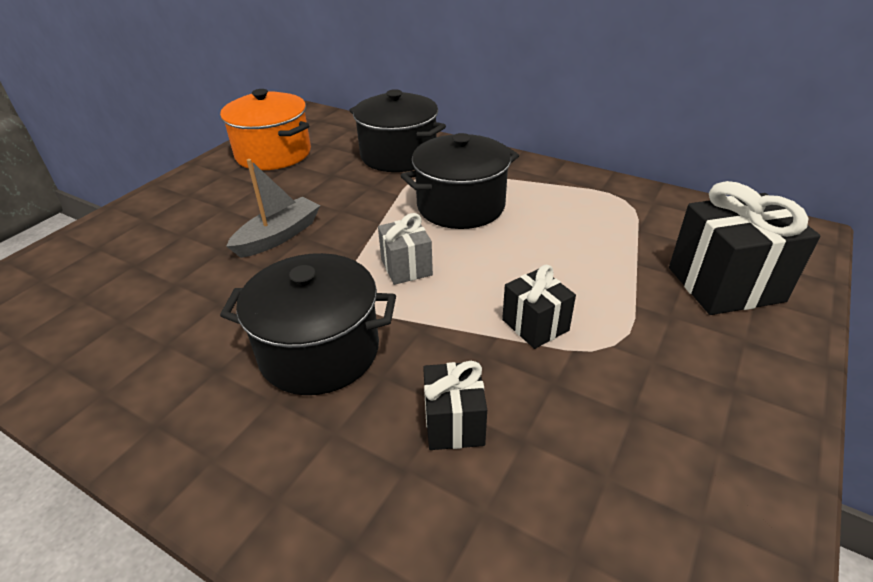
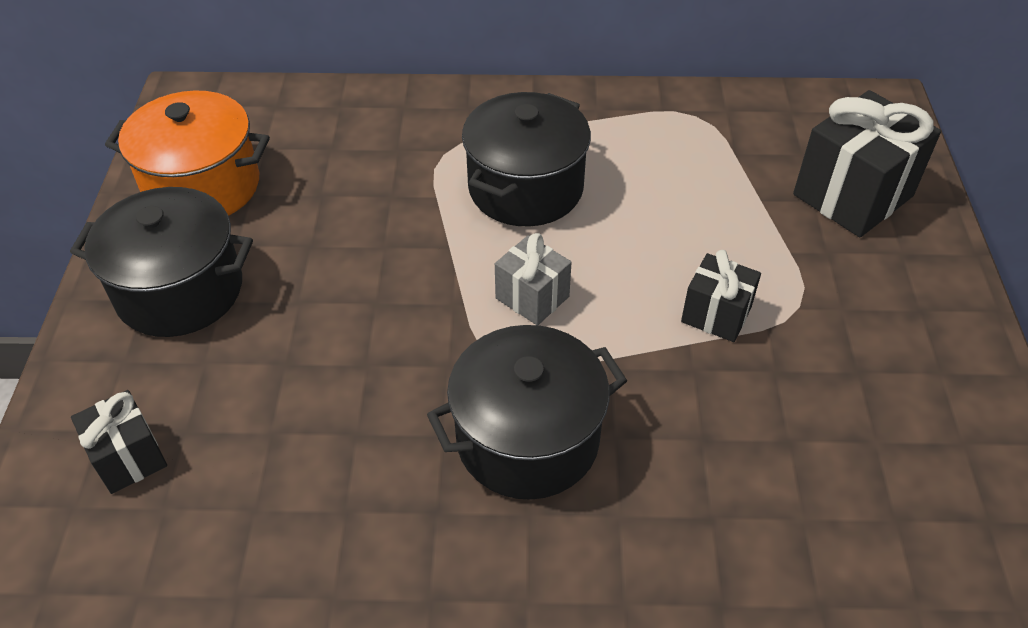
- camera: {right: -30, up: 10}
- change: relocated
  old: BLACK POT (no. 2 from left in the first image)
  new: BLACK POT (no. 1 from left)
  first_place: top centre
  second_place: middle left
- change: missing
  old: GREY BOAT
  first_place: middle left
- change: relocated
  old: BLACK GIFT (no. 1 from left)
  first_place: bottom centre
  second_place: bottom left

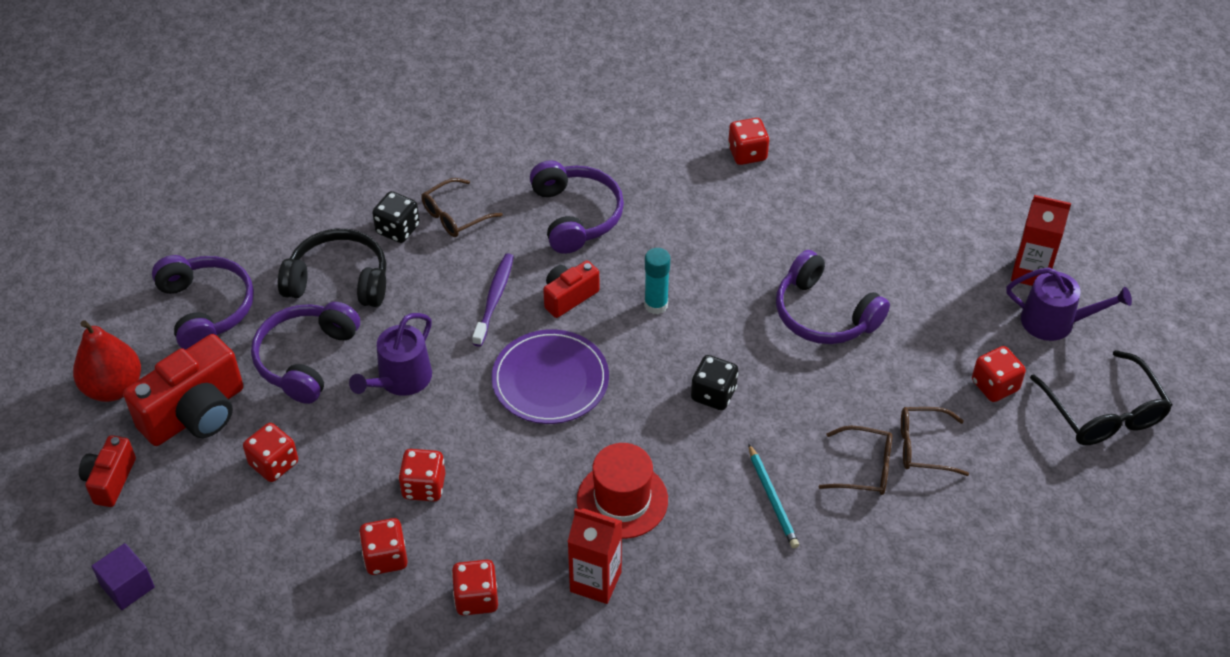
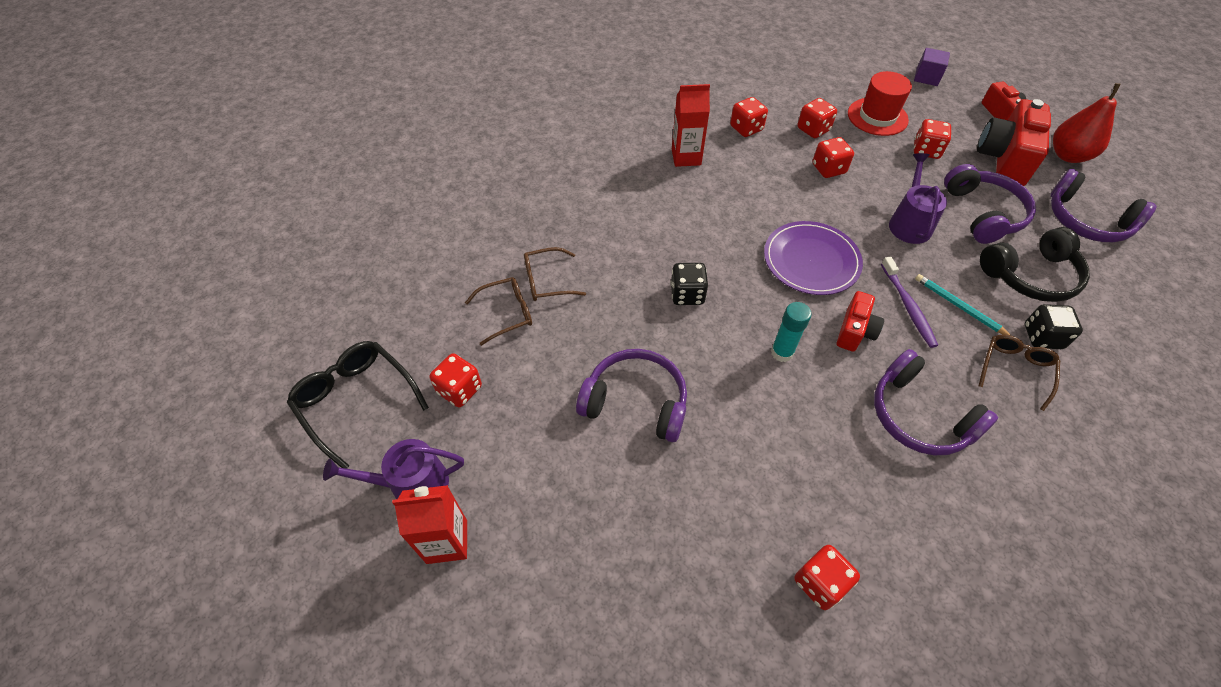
- camera: {right: 155, up: 5}
- change: relocated
  old: RED HAT
  first_place: bottom centre
  second_place: top right
- change: relocated
  old: TURQUOISE PENCIL
  first_place: bottom centre
  second_place: middle right

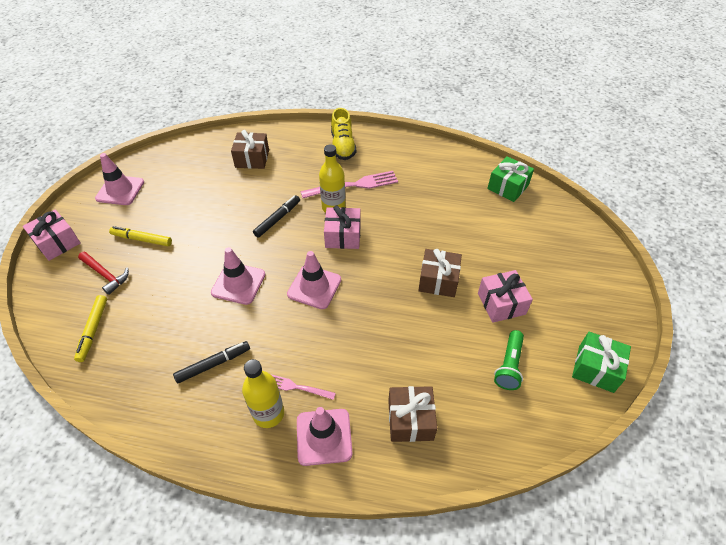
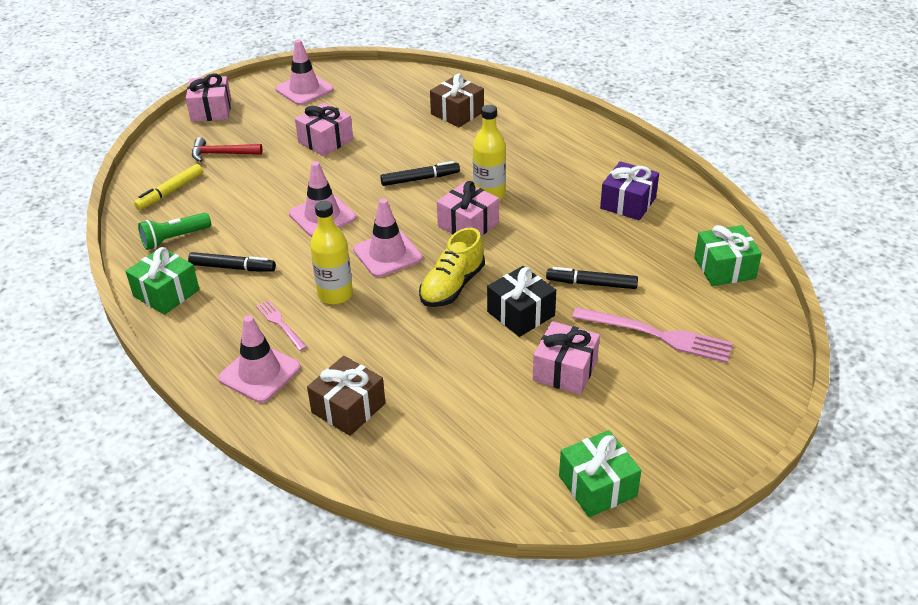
- camera: {right: 40, up: -10}
- change: relocated
  old: YELLOW SHOE
  first_place: top centre
  second_place: centre
- change: relocated
  old: PINK FORK (no. 2 from left)
  first_place: centre
  second_place: middle right
- change: missing
  old: YELLOW MARKER (no. 2 from left)
  first_place: middle left
- change: colour
  old: BROWN GIFT (no. 3 from left)
  new: BLACK GIFT
  first_place: centre
  second_place: centre
- change: spun
  old: RED HAMMER
  first_place: middle left
  second_place: top left
  degrees: 105
- change: relocated
  old: GREEN FLASHLIGHT
  first_place: middle right
  second_place: middle left
- change: relocated
  old: YELLOW BOTTLE (no. 1 from left)
  first_place: bottom centre
  second_place: centre
- change: appeared
  new: PINK GIFT (no. 2 from left)
  second_place: top centre
- change: appeared
  new: PURPLE GIFT
  second_place: top right
- change: appeared
  new: GREEN GIFT (no. 1 from left)
  second_place: middle left
- change: appeared
  new: BLACK MARKER (no. 3 from left)
  second_place: centre

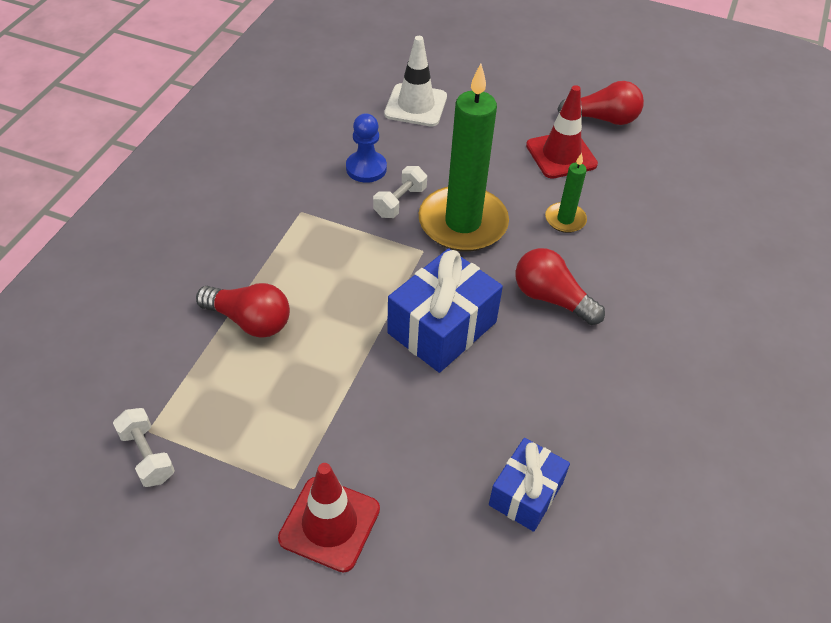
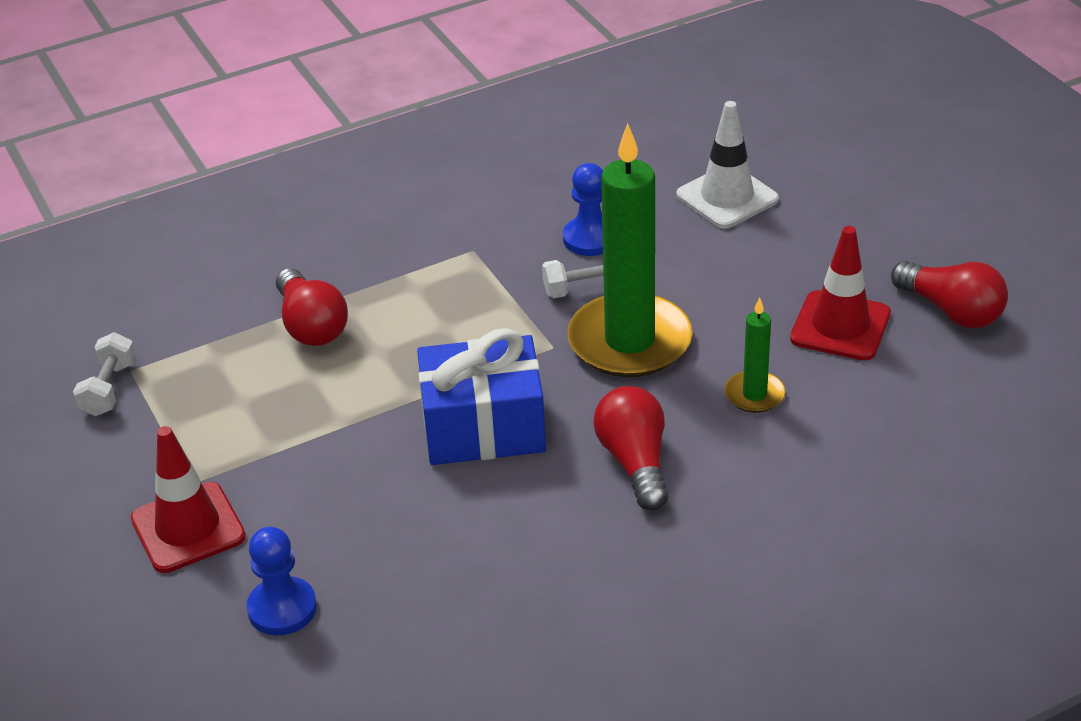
- camera: {right: 45, up: -10}
- change: missing
  old: BLUE GIFT (no. 2 from left)
  first_place: bottom centre
- change: appeared
  new: BLUE PAWN (no. 1 from left)
  second_place: bottom left

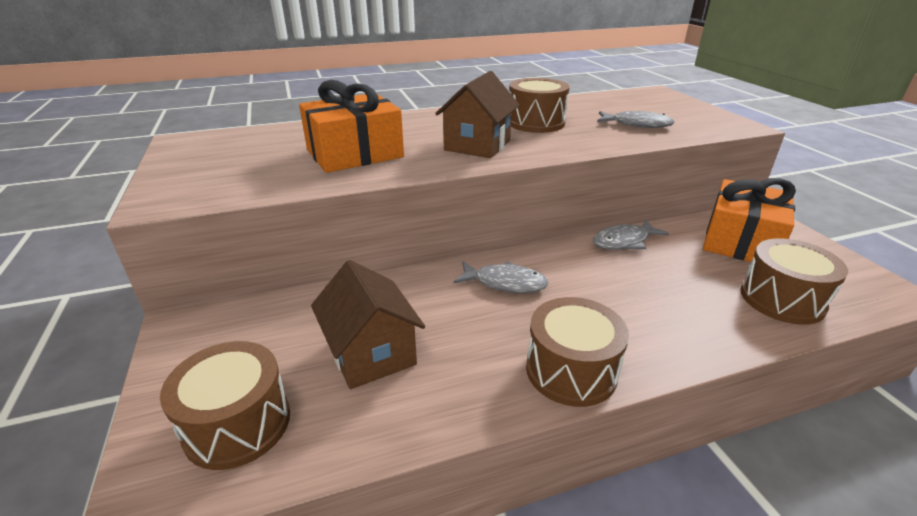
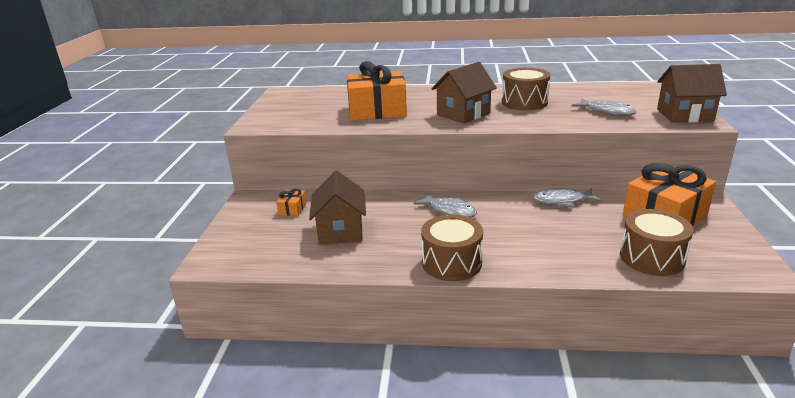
- camera: {right: 25, up: -5}
- change: missing
  old: BROWN DRUM (no. 1 from left)
  first_place: bottom left
- change: appeared
  new: BROWN HOUSE (no. 3 from left)
  second_place: top right
- change: appeared
  new: ORANGE GIFT (no. 1 from left)
  second_place: centre

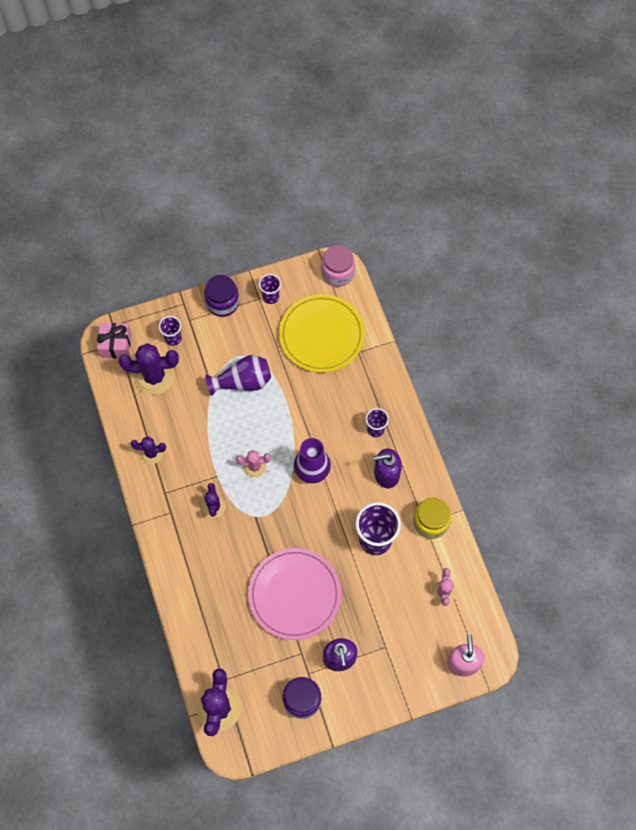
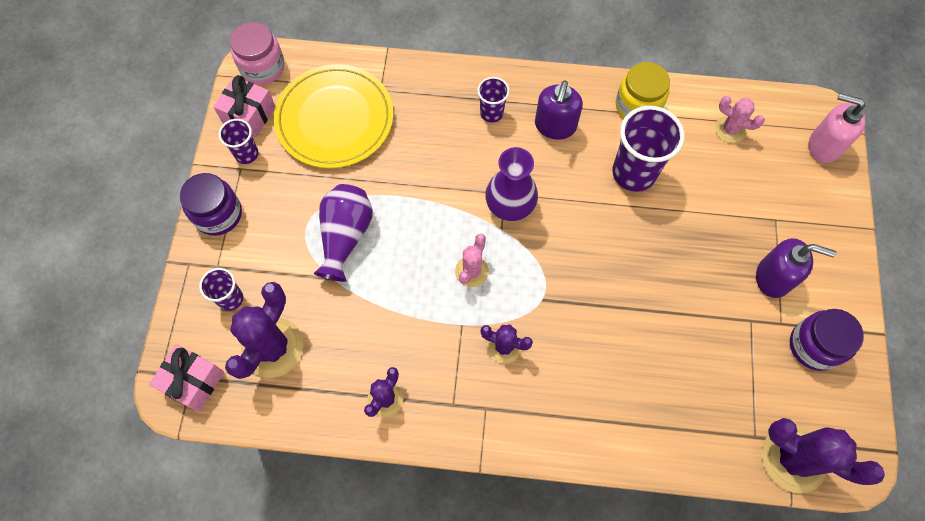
- camera: {right: -65, up: 0}
- change: missing
  old: PINK PLATE
  first_place: bottom centre
- change: appeared
  new: PINK GIFT (no. 2 from left)
  second_place: top left

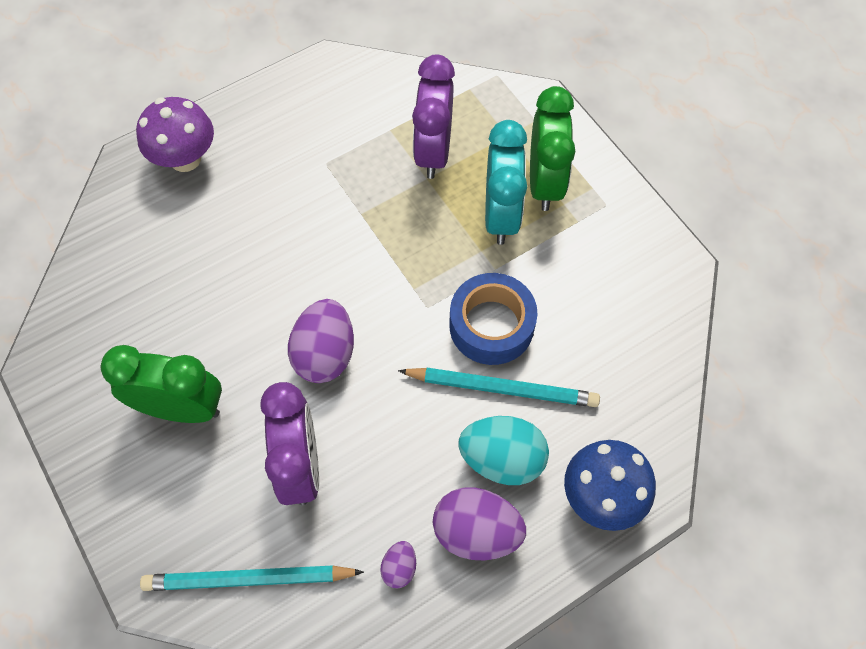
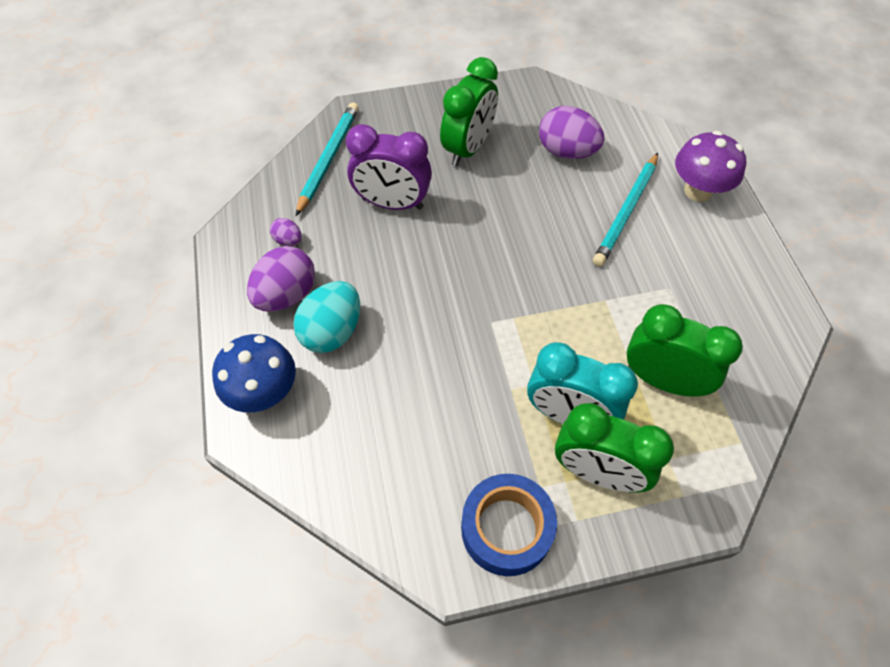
- camera: {right: 110, up: -5}
- change: colour
  old: PURPLE CLOCK (no. 2 from left)
  new: GREEN CLOCK (no. 3 from left)
  first_place: top centre
  second_place: middle right
- change: relocated
  old: BLUE TAPE
  first_place: centre
  second_place: bottom centre
- change: relocated
  old: PURPLE EGG (no. 1 from left in the first image)
  new: PURPLE EGG (no. 3 from left)
  first_place: centre
  second_place: top centre
- change: relocated
  old: TURQUOISE PENCIL (no. 2 from left)
  first_place: centre
  second_place: top right

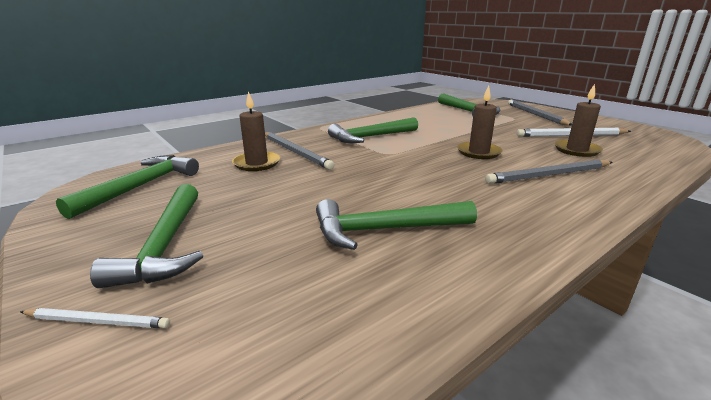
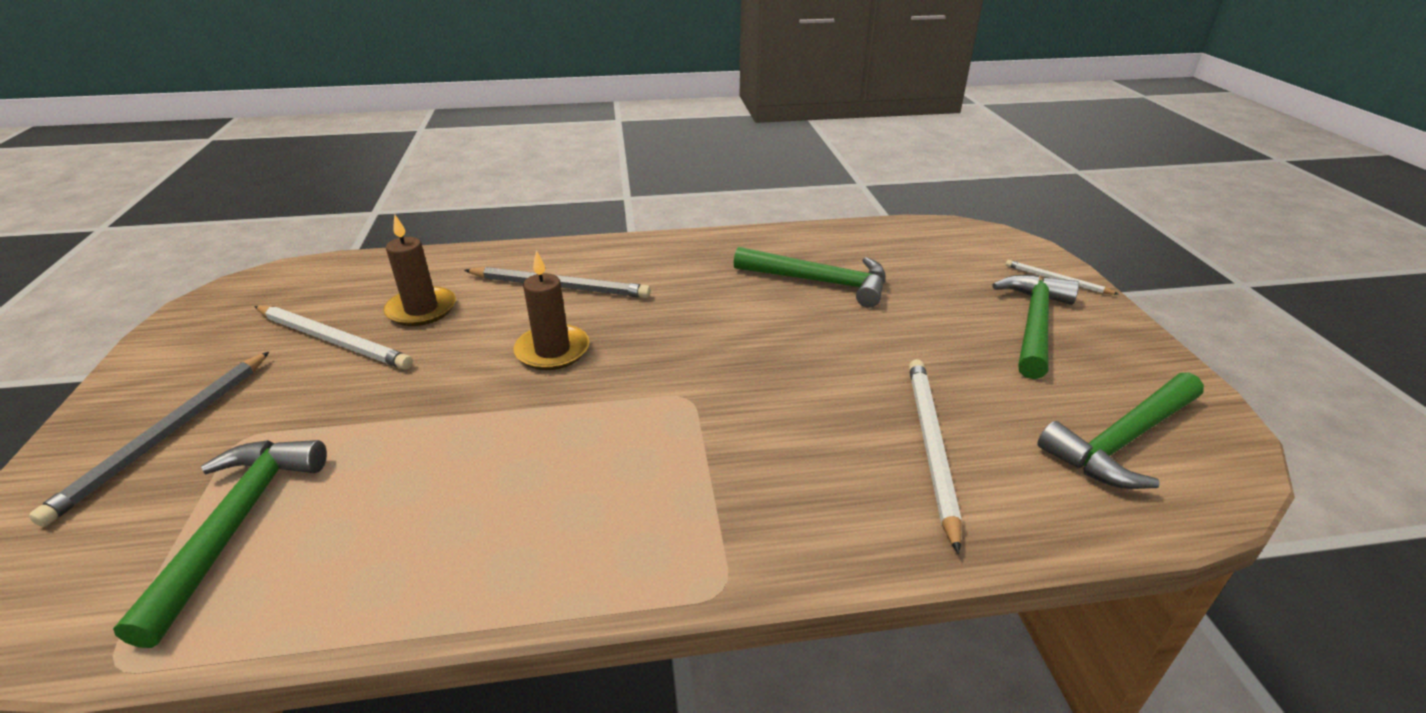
- camera: {right: -150, up: 10}
- change: exchanged
  old: BROWN CANDLE (no. 1 from left)
  new: WHITE PENCIL (no. 2 from left)
  first_place: top centre
  second_place: centre
- change: missing
  old: GREEN HAMMER (no. 3 from left)
  first_place: top centre
- change: missing
  old: GREY PENCIL (no. 1 from left)
  first_place: centre

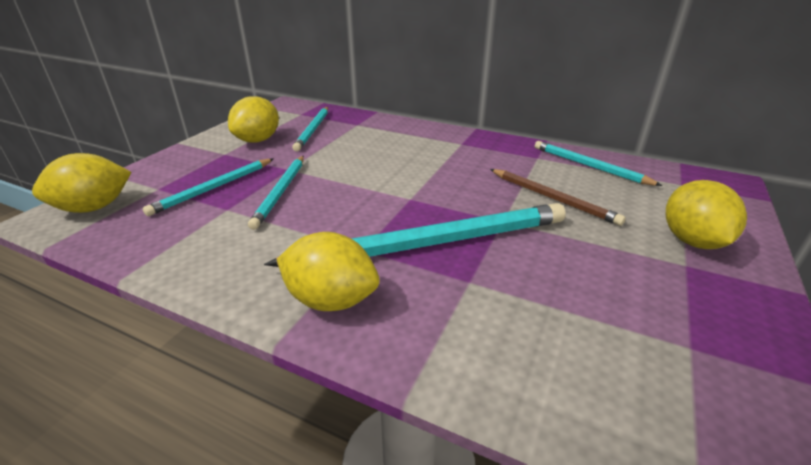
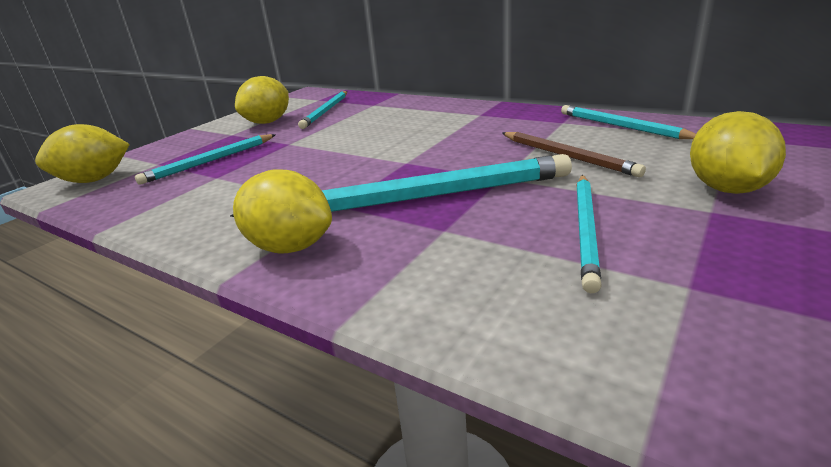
- camera: {right: 10, up: -5}
- change: relocated
  old: TURQUOISE PENCIL (no. 2 from left in the first image)
  new: TURQUOISE PENCIL (no. 4 from left)
  first_place: centre
  second_place: middle right

